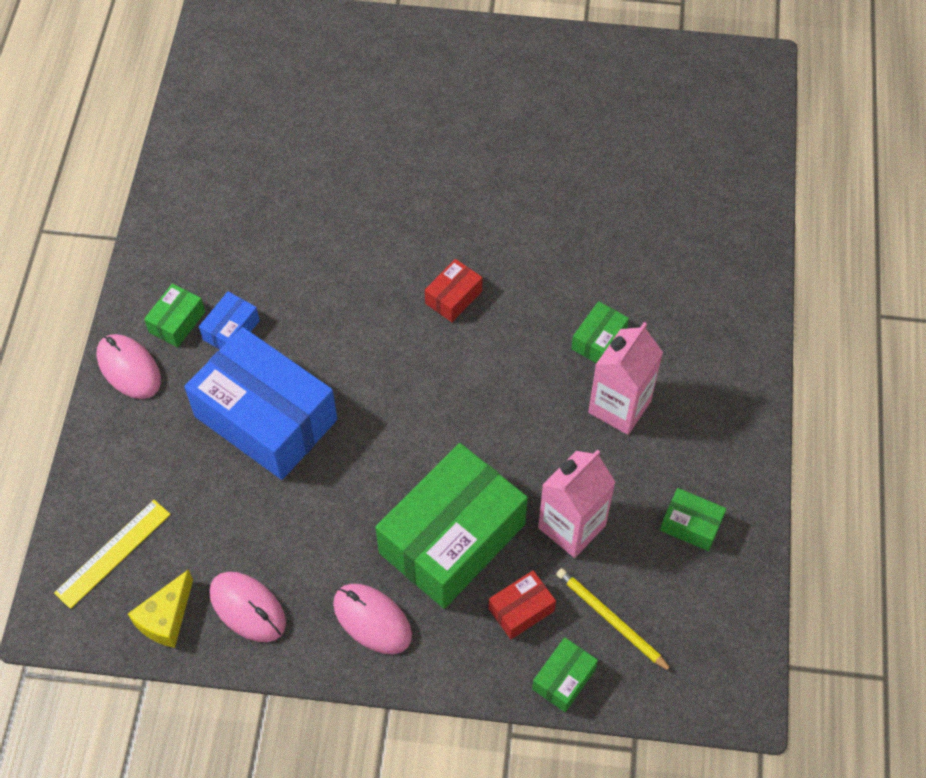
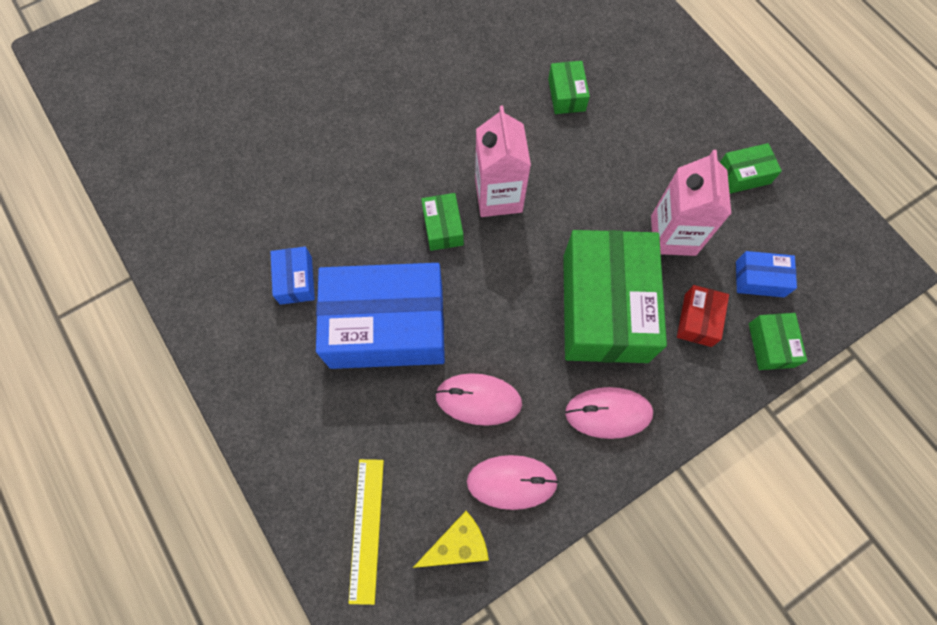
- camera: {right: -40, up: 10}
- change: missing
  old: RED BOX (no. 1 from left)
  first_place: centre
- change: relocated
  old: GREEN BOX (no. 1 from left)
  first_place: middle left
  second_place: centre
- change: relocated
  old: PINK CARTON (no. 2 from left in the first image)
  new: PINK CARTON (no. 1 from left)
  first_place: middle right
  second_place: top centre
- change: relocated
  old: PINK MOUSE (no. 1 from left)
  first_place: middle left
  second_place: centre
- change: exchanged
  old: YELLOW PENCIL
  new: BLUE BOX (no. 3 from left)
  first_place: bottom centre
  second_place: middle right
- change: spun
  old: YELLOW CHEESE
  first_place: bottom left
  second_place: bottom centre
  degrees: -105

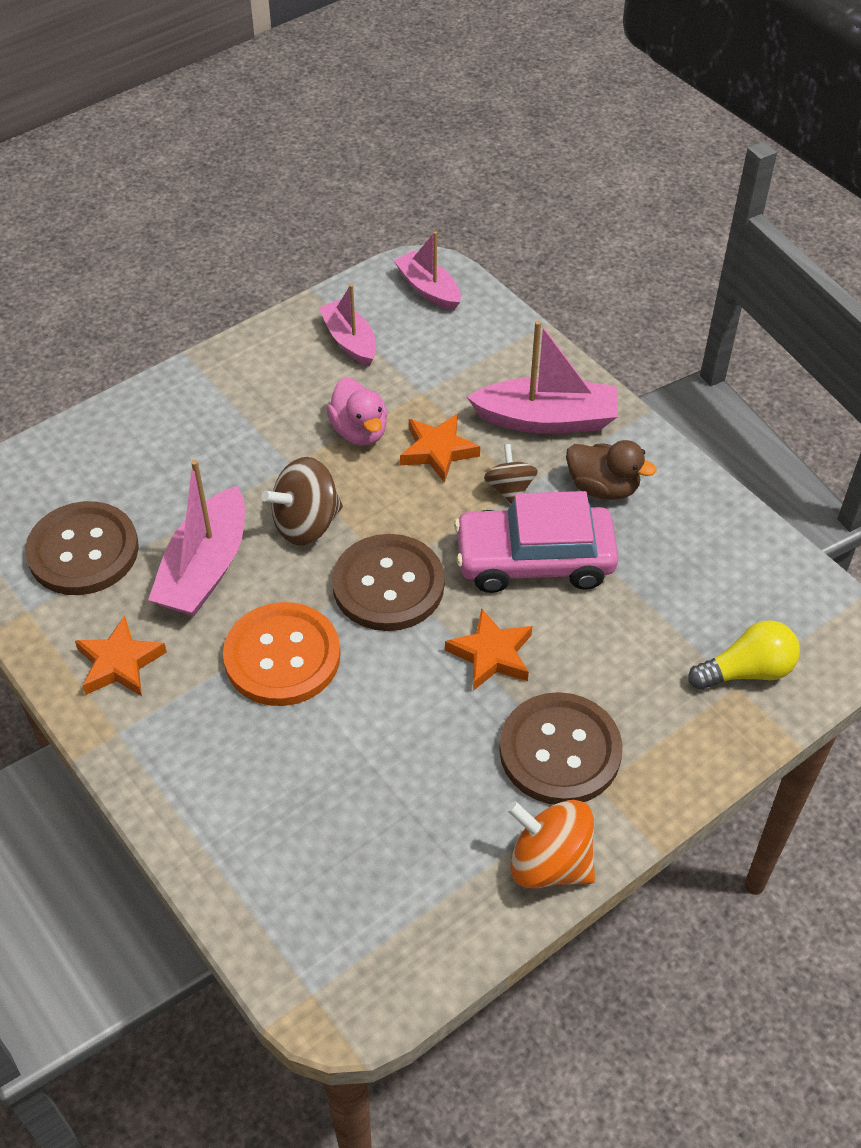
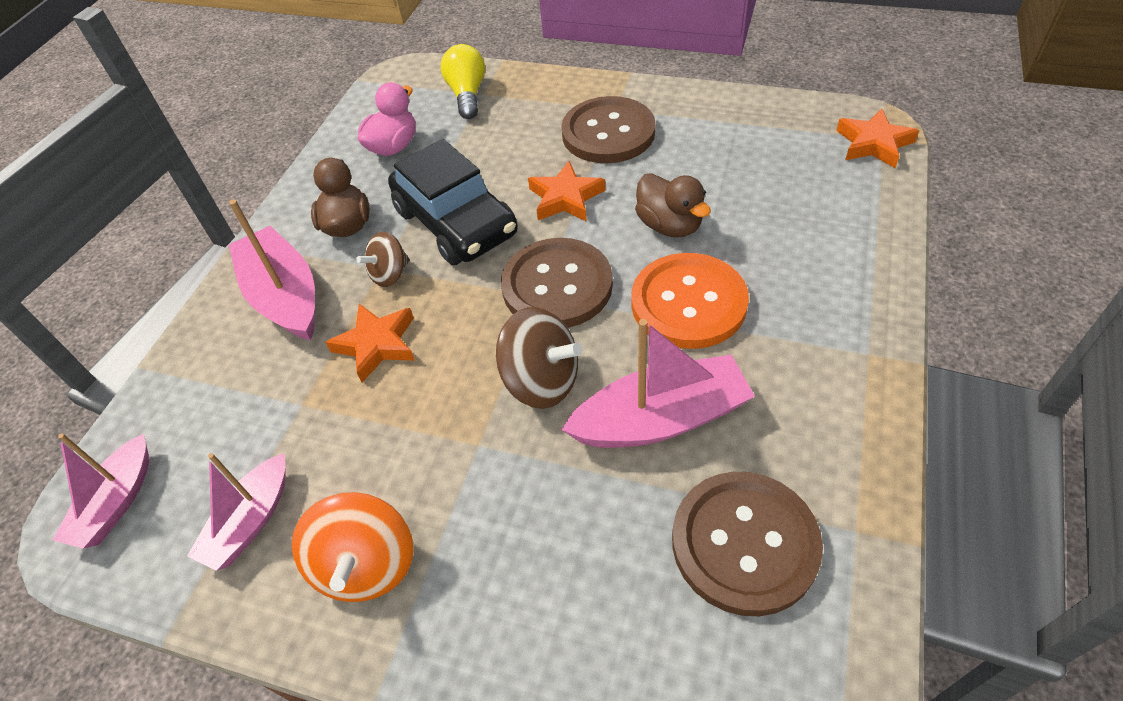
- camera: {right: -120, up: 0}
- change: relocated
  old: PINK DUCK
  first_place: centre
  second_place: top centre
- change: colour
  old: PINK CAR
  new: BLACK CAR
  first_place: centre
  second_place: top centre
- change: relocated
  old: ORANGE STAR (no. 1 from left in the first image)
  new: ORANGE STAR (no. 3 from left)
  first_place: middle left
  second_place: top right
- change: spun
  old: YELLOW LIGHT BULB
  first_place: middle right
  second_place: top centre
  degrees: 45
- change: relocated
  old: ORANGE SPINNING TOP
  first_place: bottom centre
  second_place: bottom left
- change: appeared
  new: BROWN DUCK (no. 2 from left)
  second_place: top centre

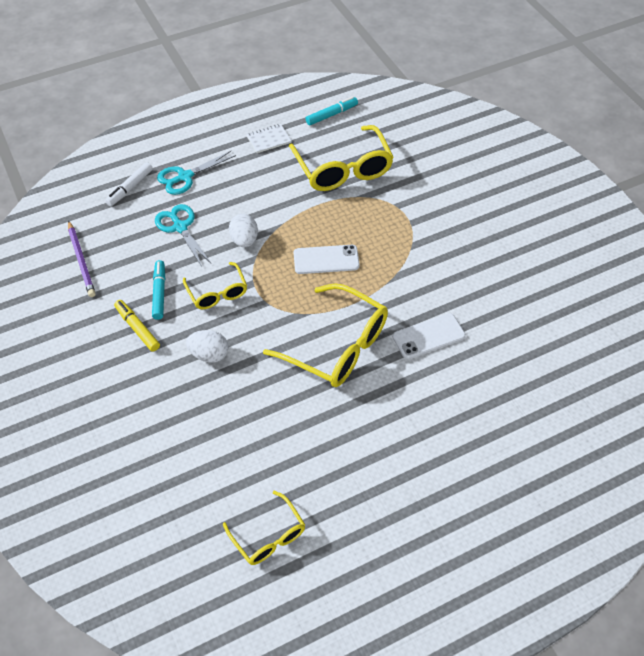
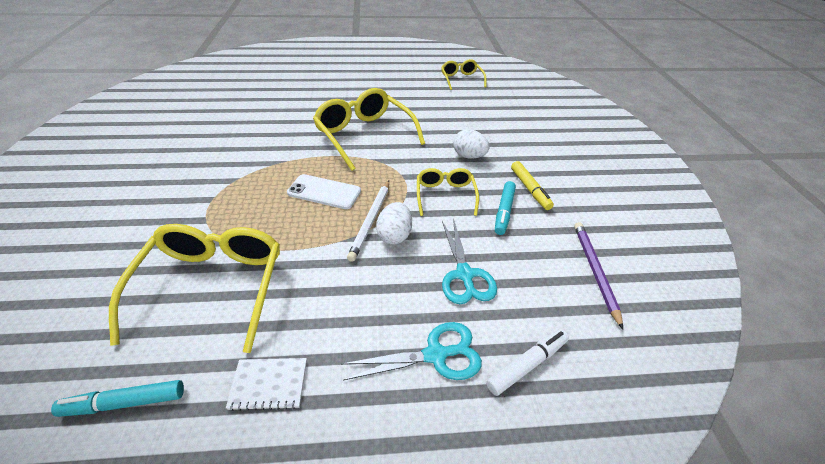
- camera: {right: -160, up: -10}
- change: missing
  old: WHITE PHONE (no. 2 from left)
  first_place: centre
- change: appeared
  new: WHITE PENCIL
  second_place: centre

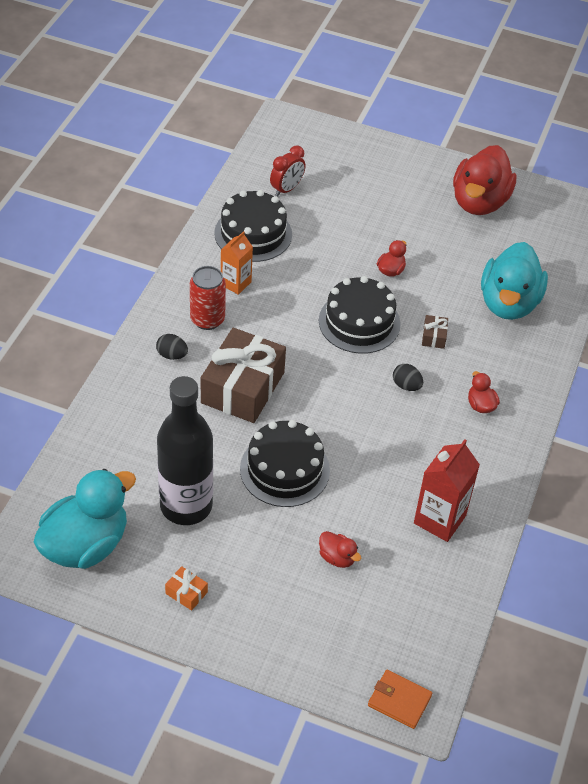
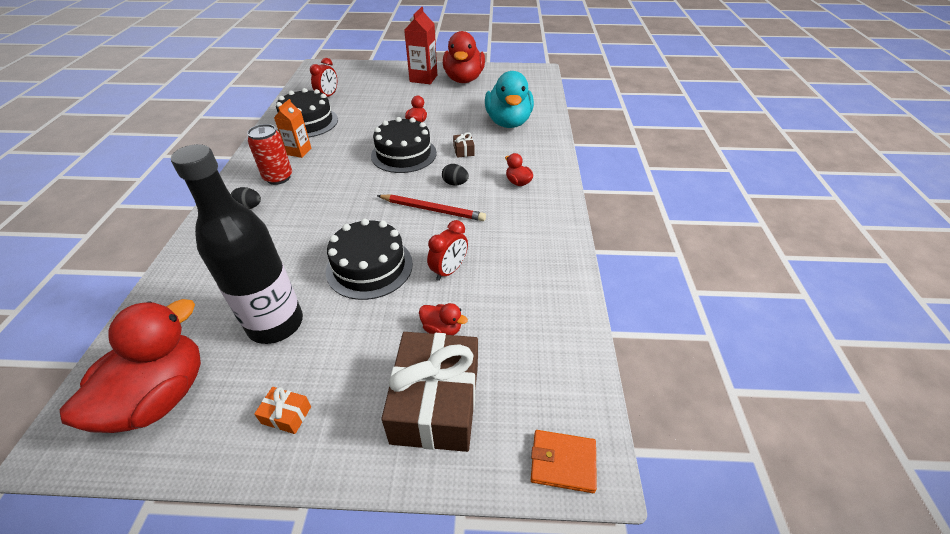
- camera: {right: -15, up: -5}
- change: relocated
  old: BROWN GIFT (no. 1 from left)
  first_place: centre
  second_place: bottom centre
- change: relocated
  old: RED CARTON
  first_place: middle right
  second_place: top centre
- change: colour
  old: TURQUOISE DUCK (no. 1 from left)
  new: RED DUCK (no. 1 from left)
  first_place: middle left
  second_place: bottom left
- change: appeared
  new: RED PENCIL
  second_place: centre
- change: appeared
  new: RED CLOCK (no. 2 from left)
  second_place: centre

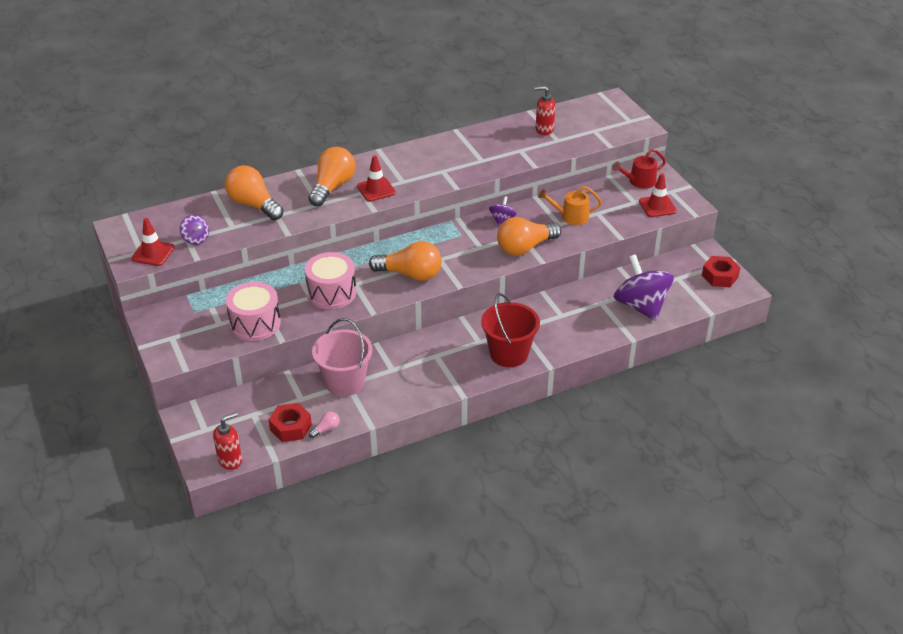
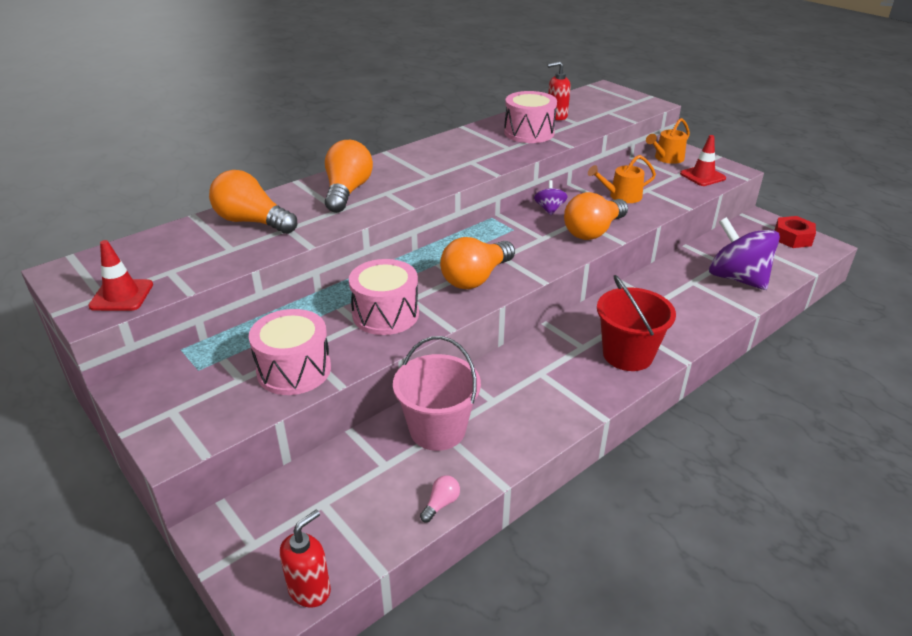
- camera: {right: -15, up: -5}
- change: colour
  old: RED WATERING CAN
  new: ORANGE WATERING CAN (no. 2 from left)
  first_place: top right
  second_place: top right
- change: missing
  old: RED TRAFFIC CONE (no. 2 from left)
  first_place: top centre
- change: missing
  old: PURPLE SPINNING TOP (no. 1 from left)
  first_place: middle left
- change: spun
  old: ORANGE LIGHT BULB (no. 3 from left)
  first_place: centre
  second_place: centre
  degrees: 135
- change: missing
  old: RED NUT (no. 1 from left)
  first_place: middle left
- change: appeared
  new: PINK DRUM (no. 3 from left)
  second_place: top centre

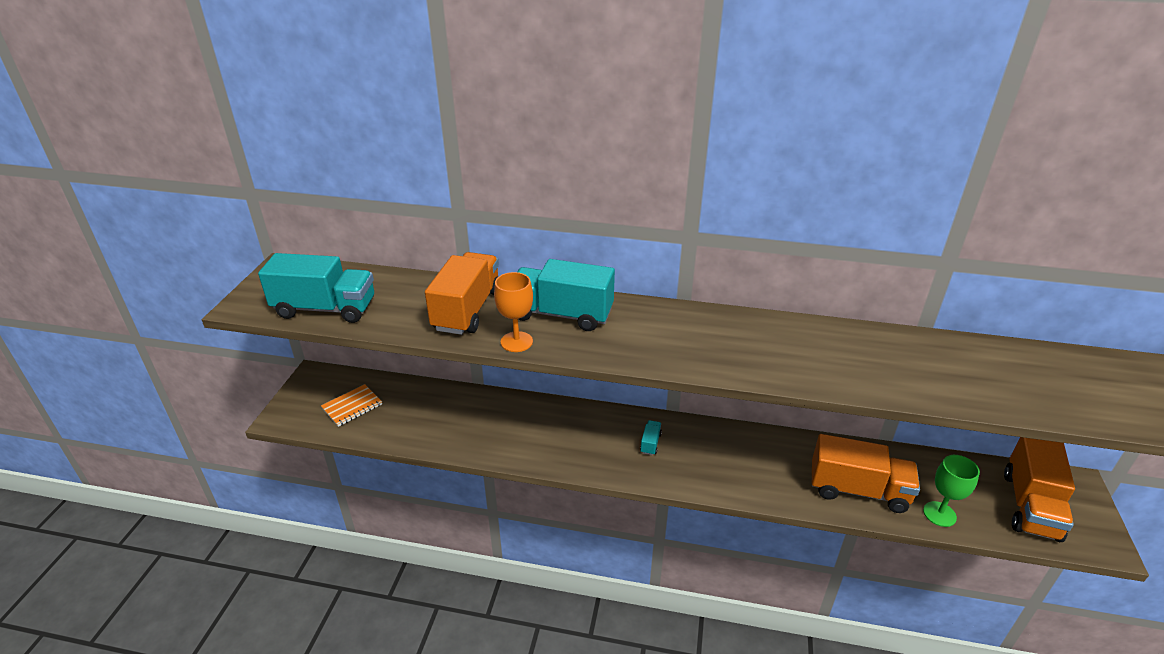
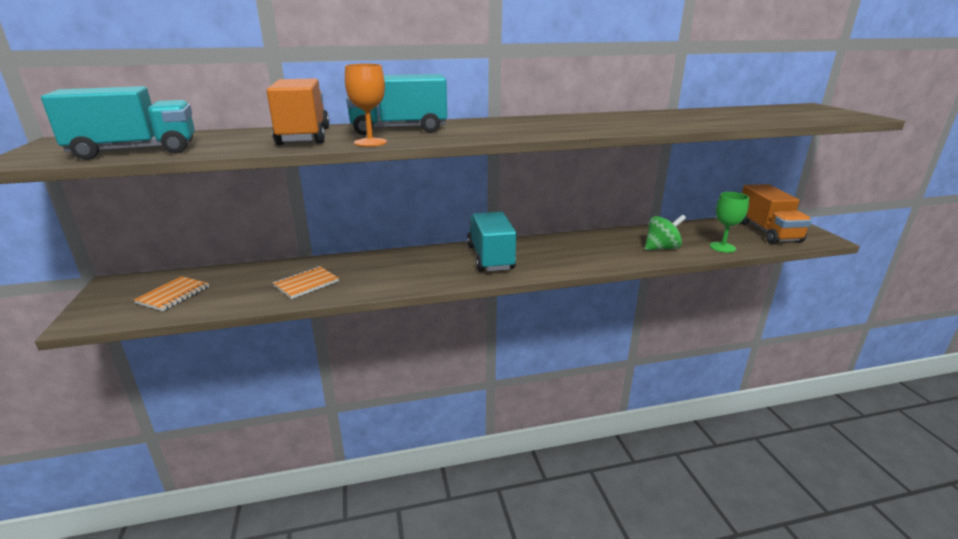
- camera: {right: -25, up: -10}
- change: size
  old: TURQUOISE TRUCK (no. 3 from left)
  first_place: bottom centre
  second_place: centre
  factor: 2.43
- change: exchanged
  old: ORANGE TRUCK (no. 2 from left)
  new: GREEN SPINNING TOP
  first_place: bottom right
  second_place: middle right
- change: appeared
  new: ORANGE NOTEBOOK (no. 2 from left)
  second_place: middle left

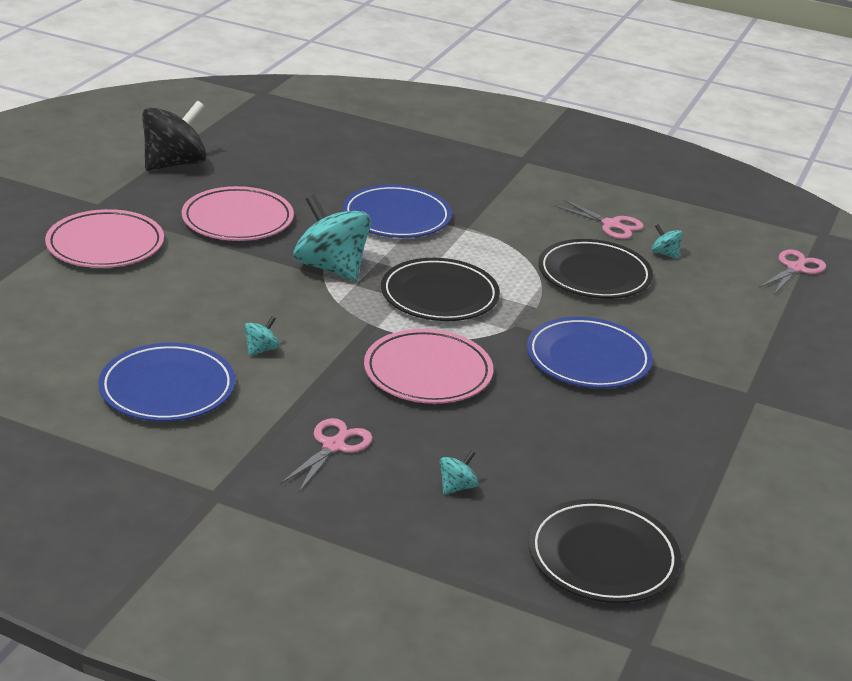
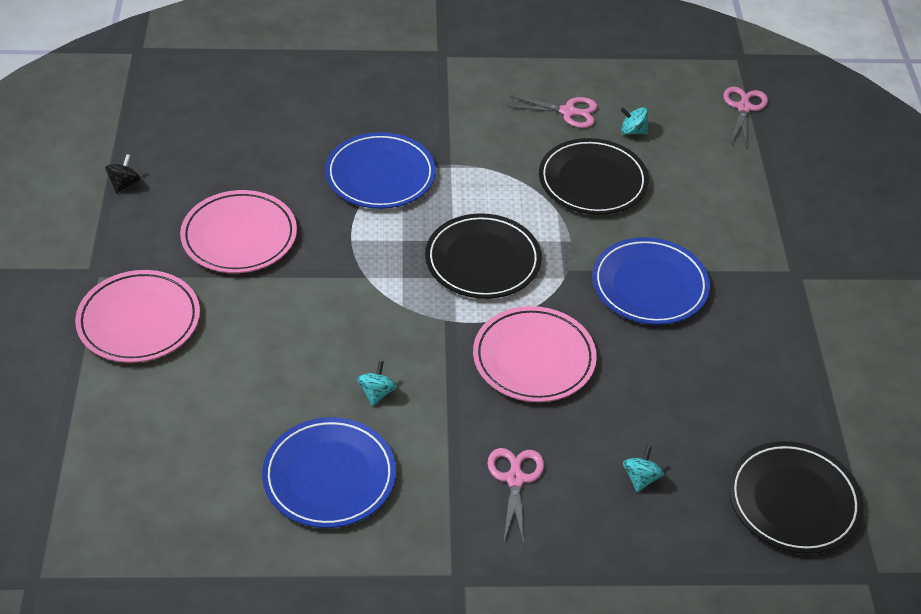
- camera: {right: -25, up: 15}
- change: size
  old: BLACK SPINNING TOP
  first_place: top left
  second_place: top left
  factor: 0.43
- change: missing
  old: TURQUOISE SPINNING TOP (no. 2 from left)
  first_place: centre

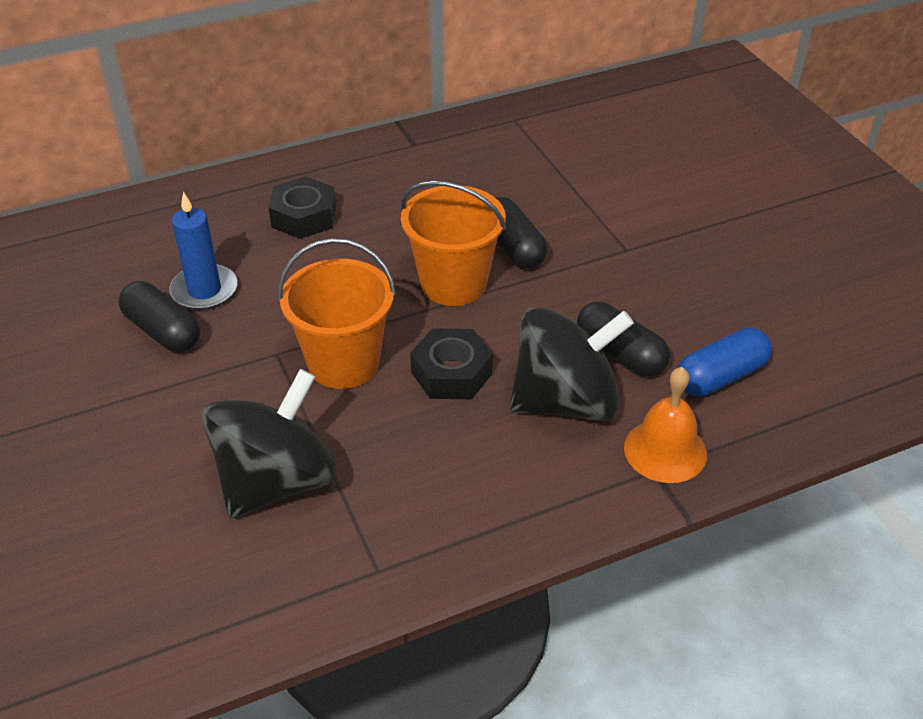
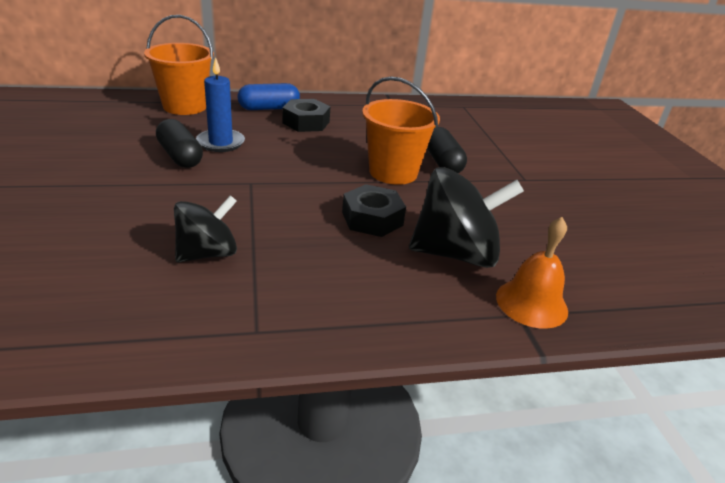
- camera: {right: 10, up: -10}
- change: relocated
  old: ORANGE BUCKET (no. 1 from left)
  first_place: centre
  second_place: top left
- change: missing
  old: BLACK CAPSULE (no. 3 from left)
  first_place: middle right
- change: relocated
  old: BLUE CAPSULE
  first_place: middle right
  second_place: top centre
- change: size
  old: BLACK SPINNING TOP (no. 1 from left)
  first_place: middle left
  second_place: middle left
  factor: 0.64

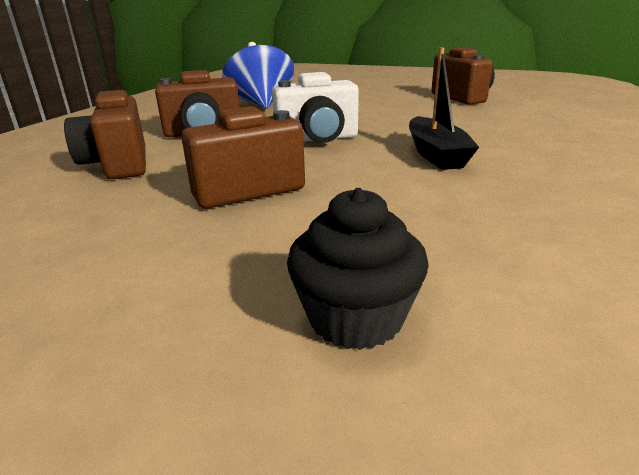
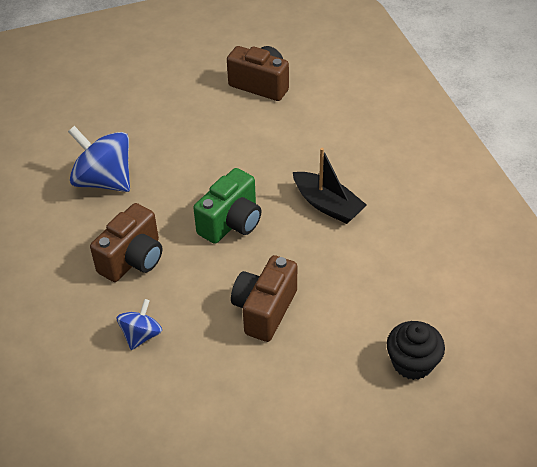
- camera: {right: -40, up: 20}
- change: colour
  old: WHITE CAMERA
  new: GREEN CAMERA
  first_place: top centre
  second_place: centre
- change: exchanged
  old: BROWN CAMERA (no. 1 from left)
  new: BLUE SPINNING TOP (no. 2 from left)
  first_place: top left
  second_place: bottom left

